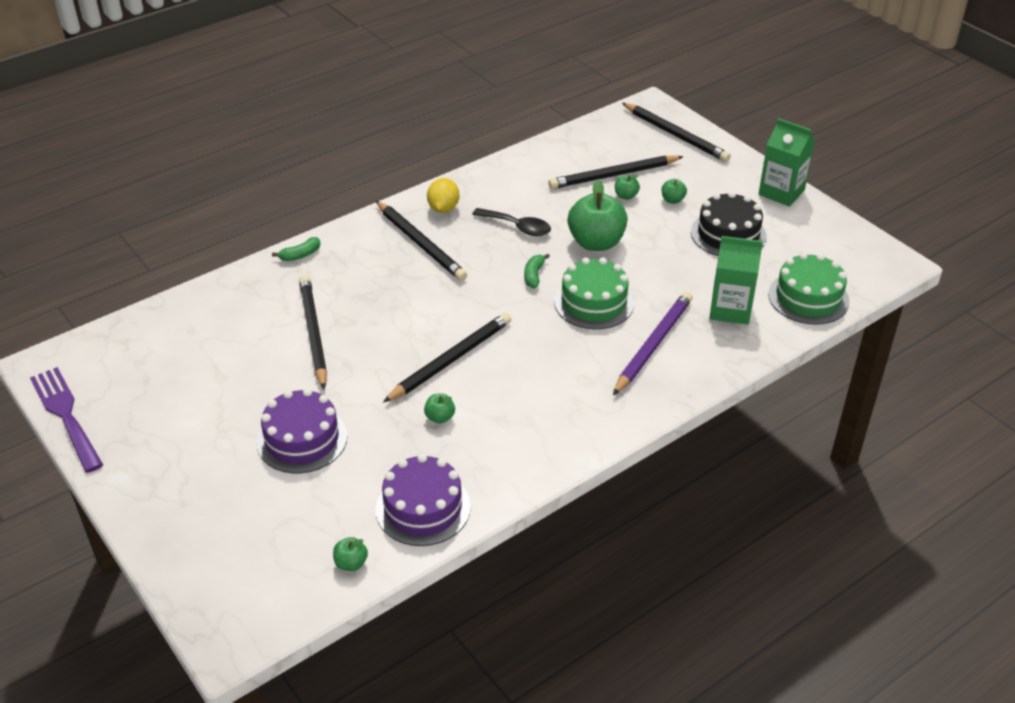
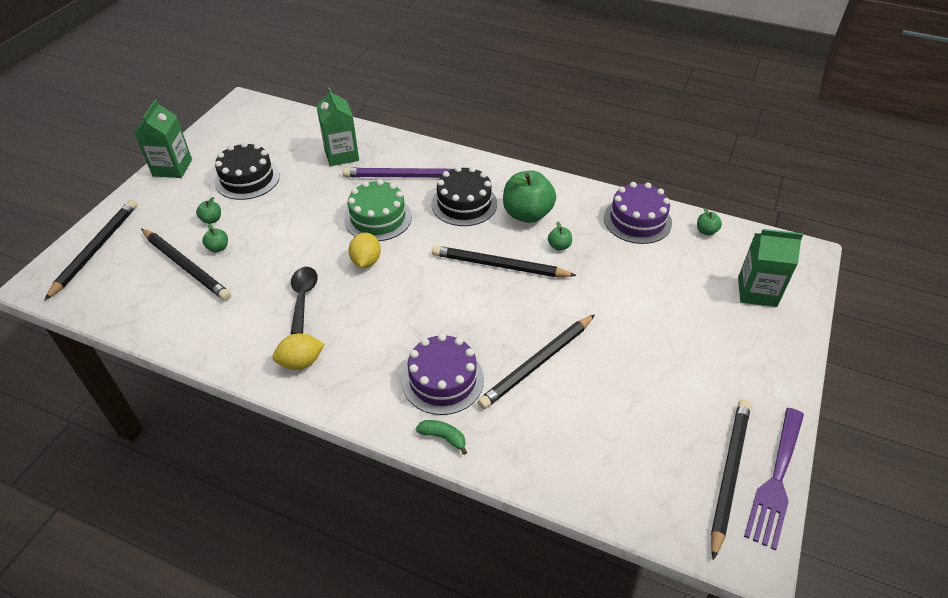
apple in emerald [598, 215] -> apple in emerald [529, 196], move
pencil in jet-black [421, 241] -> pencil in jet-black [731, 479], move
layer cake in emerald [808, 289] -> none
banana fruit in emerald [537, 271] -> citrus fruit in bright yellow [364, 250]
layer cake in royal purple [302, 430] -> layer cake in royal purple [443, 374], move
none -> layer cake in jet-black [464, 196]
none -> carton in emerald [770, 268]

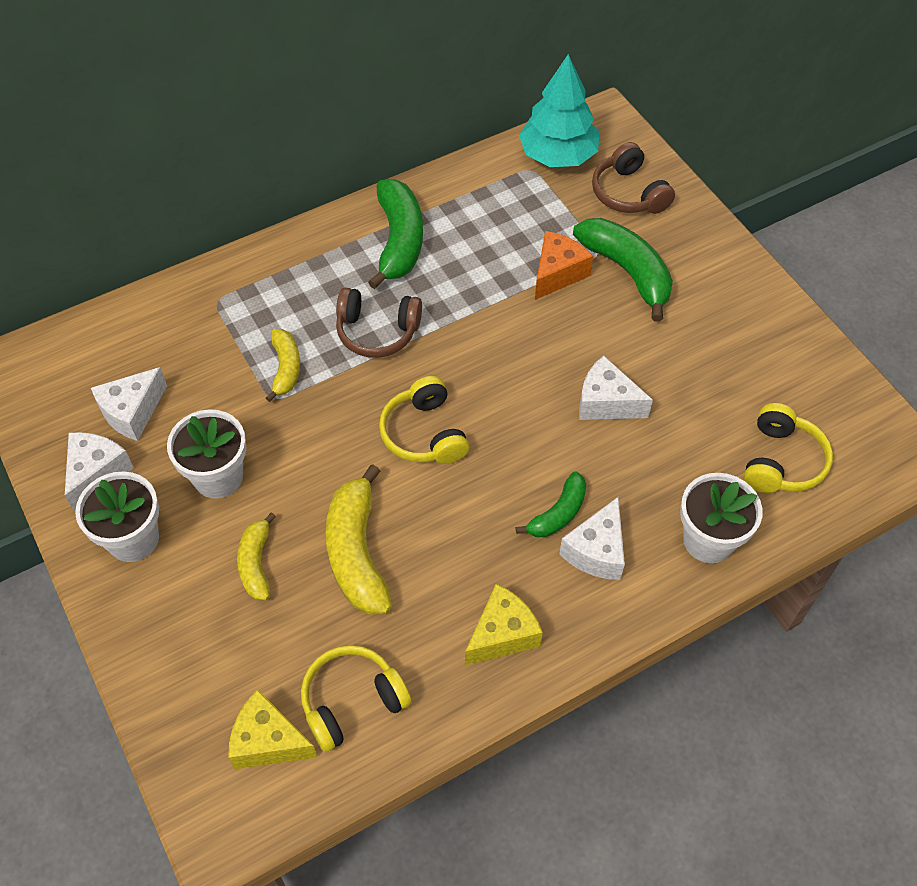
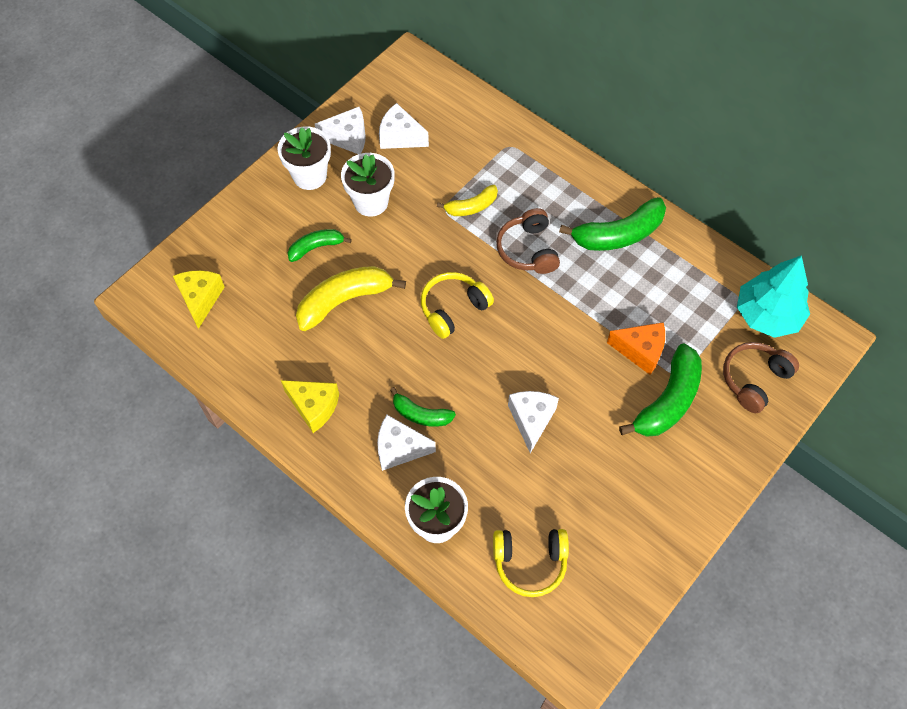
banana fruit in bright yellow [256, 556] -> banana fruit in emerald [320, 245]
headset in bright yellow [356, 698] -> none

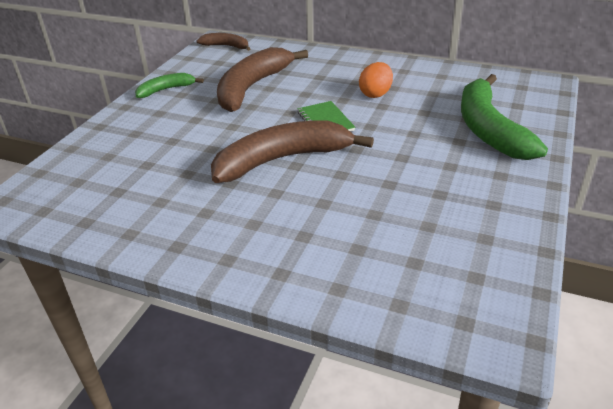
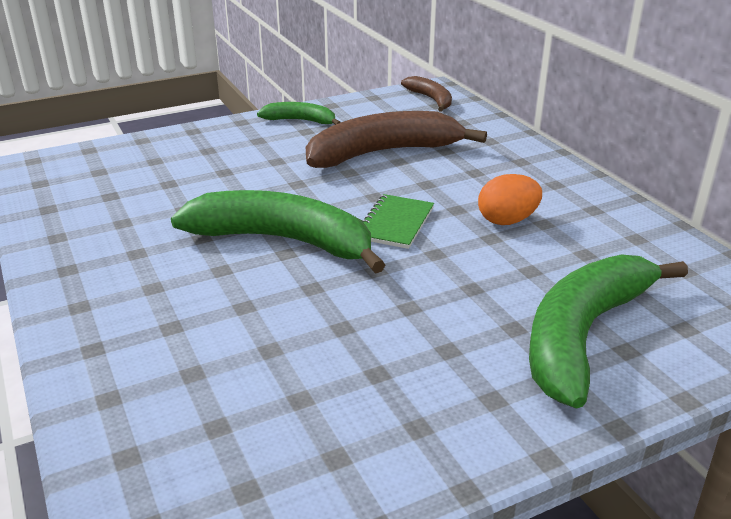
banana fruit in russet [292, 152] -> banana fruit in emerald [278, 232]

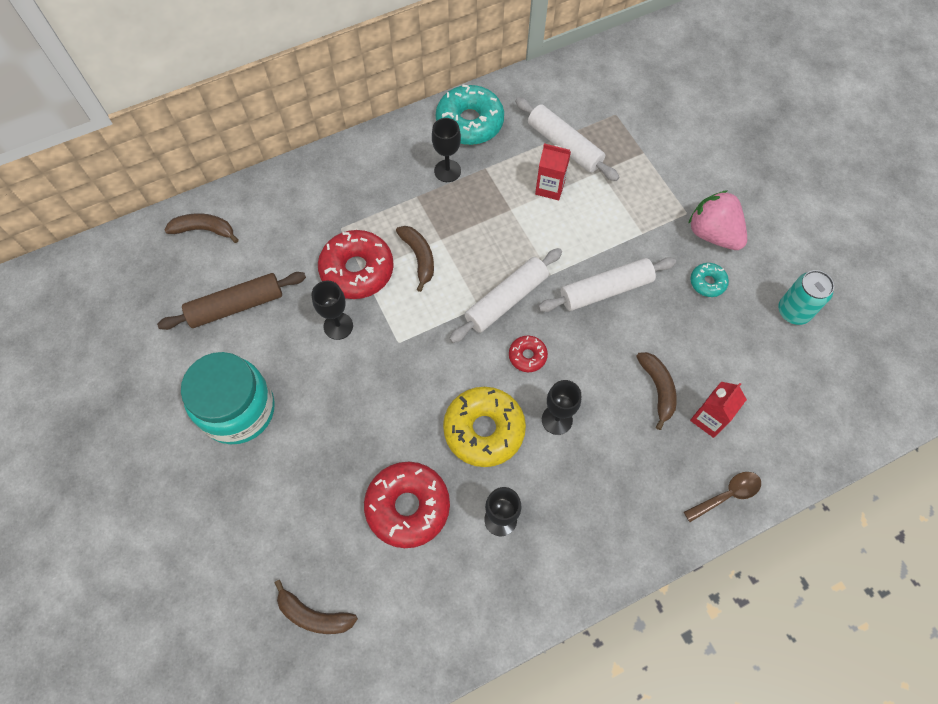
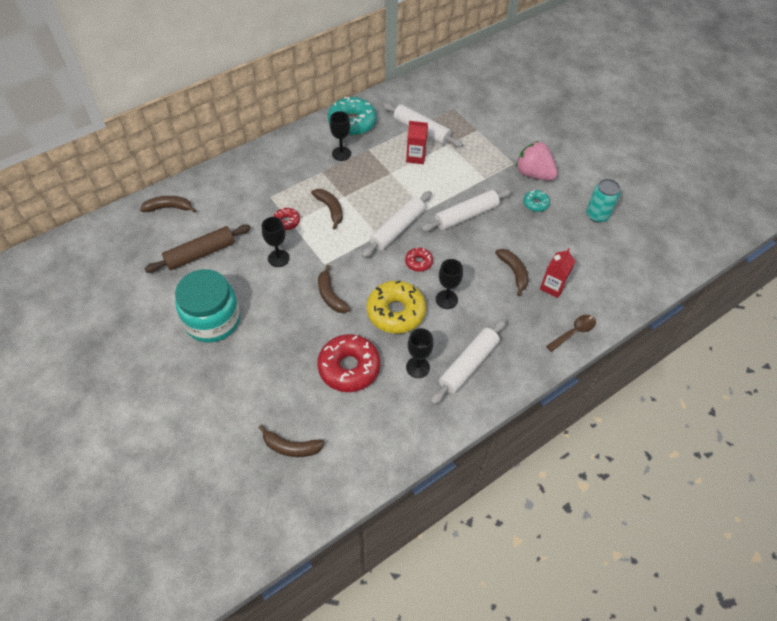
glazed donut in scarlet [356, 264] -> glazed donut in scarlet [286, 219], x0.50
none -> banana fruit in russet [334, 289]
none -> rolling pin in snow-white [468, 362]

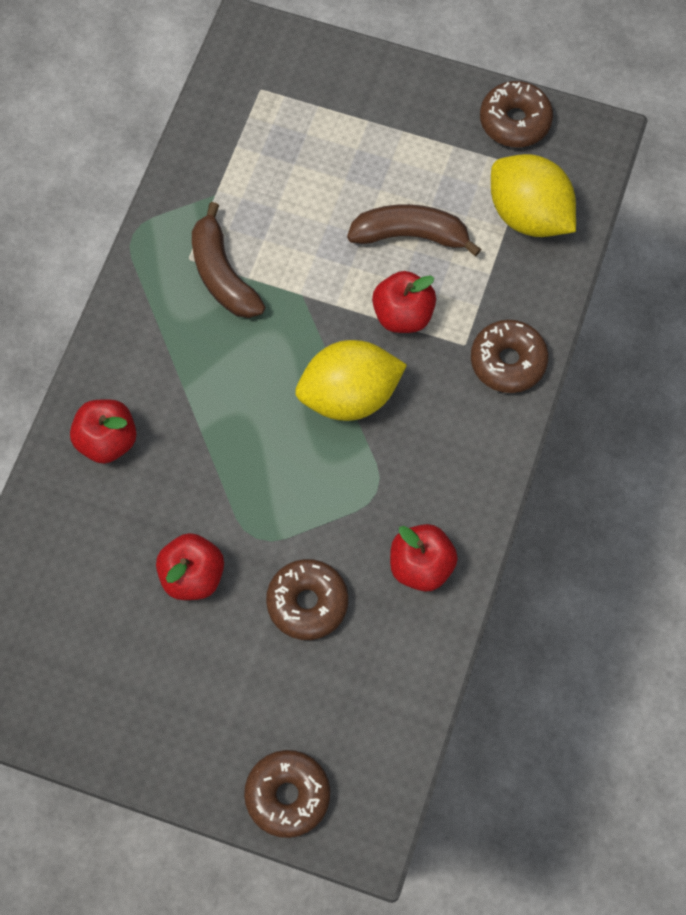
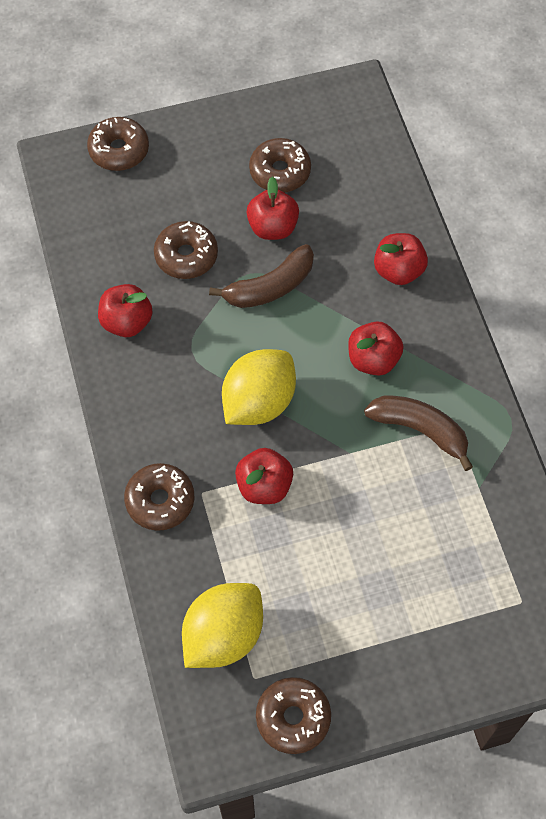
citrus fruit in bright yellow [533, 195] -> citrus fruit in bright yellow [222, 625], 60 degrees counterclockwise
banana fruit in russet [414, 230] -> banana fruit in russet [261, 276], move
none -> glazed donut in russet [280, 165]
none -> apple in scarlet [376, 348]

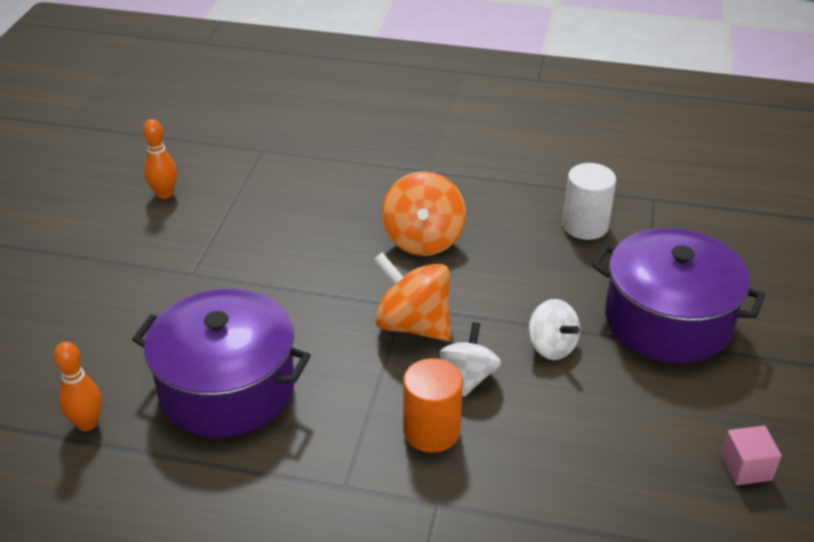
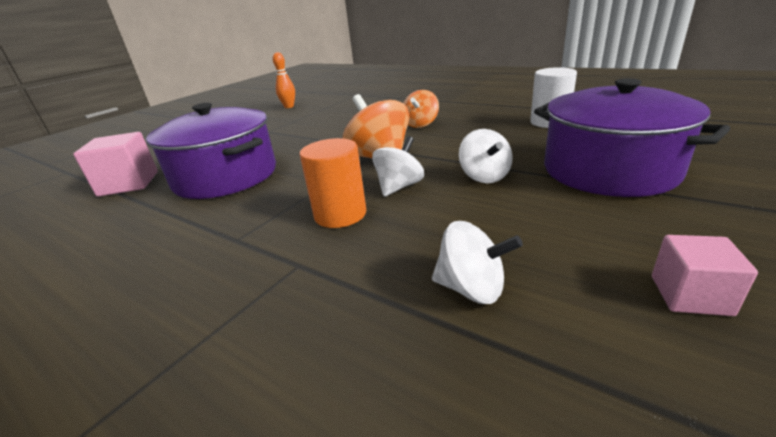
spinning top in orange-coloured [423, 213] -> spinning top in orange-coloured [421, 109], x0.65
bowling pin in orange-coloured [78, 386] -> block in rosy [115, 164]
none -> spinning top in snow-white [477, 262]

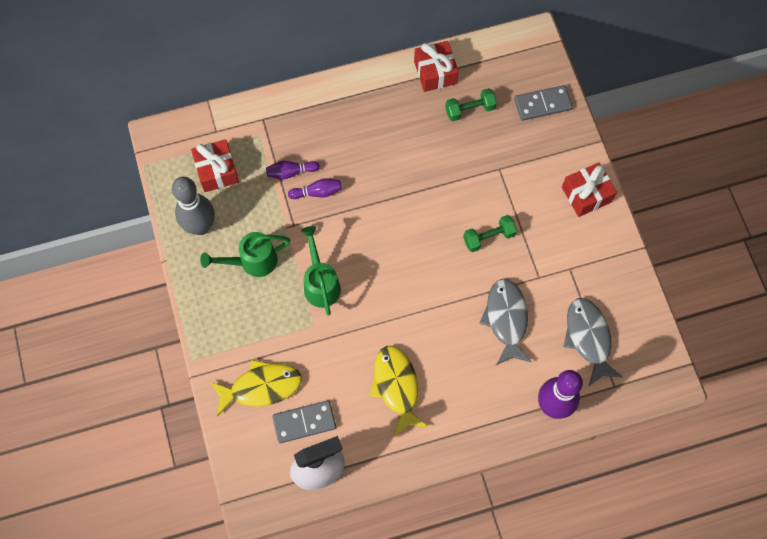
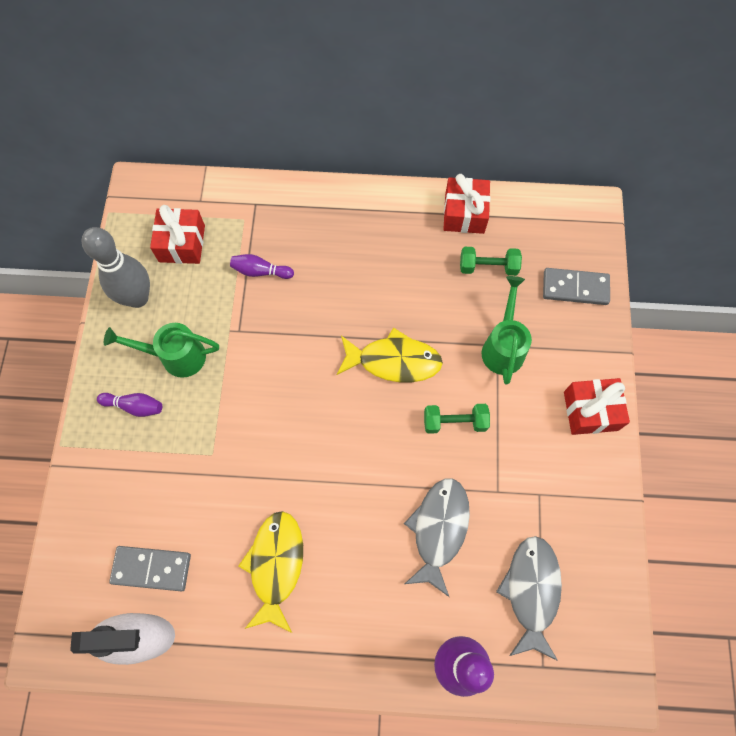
bowling pin in royal purple [315, 188] -> bowling pin in royal purple [129, 405], move
sprinkling can in emerald [321, 271] -> sprinkling can in emerald [506, 330], move
toy fish in bright yellow [256, 388] -> toy fish in bright yellow [389, 355], move

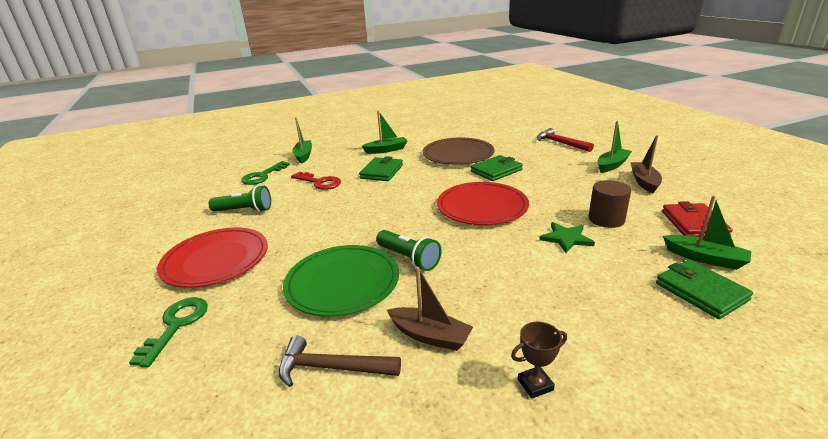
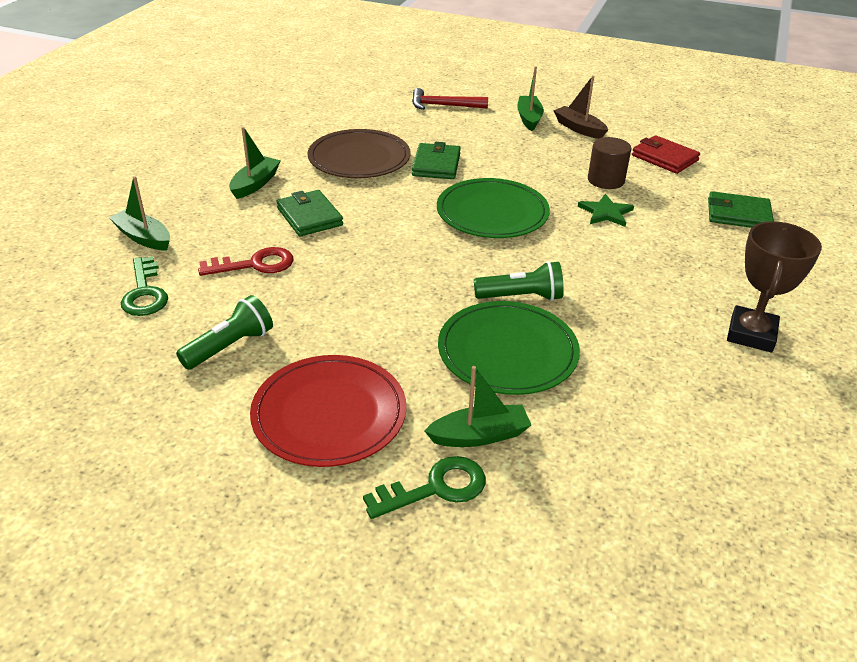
flat dish in scarlet [483, 203] -> flat dish in emerald [493, 208]
sailboat in emerald [707, 232] -> sailboat in emerald [477, 406], move
sailboat in russet [430, 309] -> none
door key in emerald [168, 332] -> door key in emerald [424, 487], 105 degrees clockwise
award cup in russet [539, 360] -> award cup in russet [774, 286], x1.92
hammer in russet [340, 361] -> none

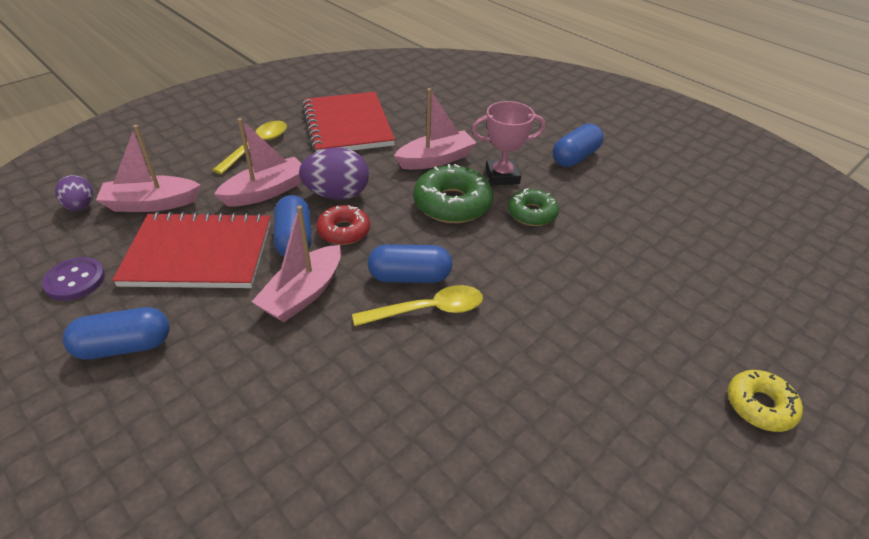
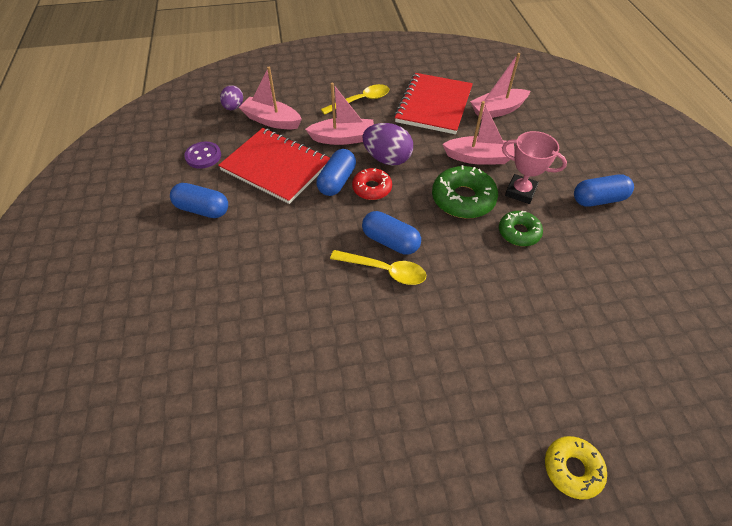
sailboat in rosy [296, 264] -> sailboat in rosy [500, 86], move

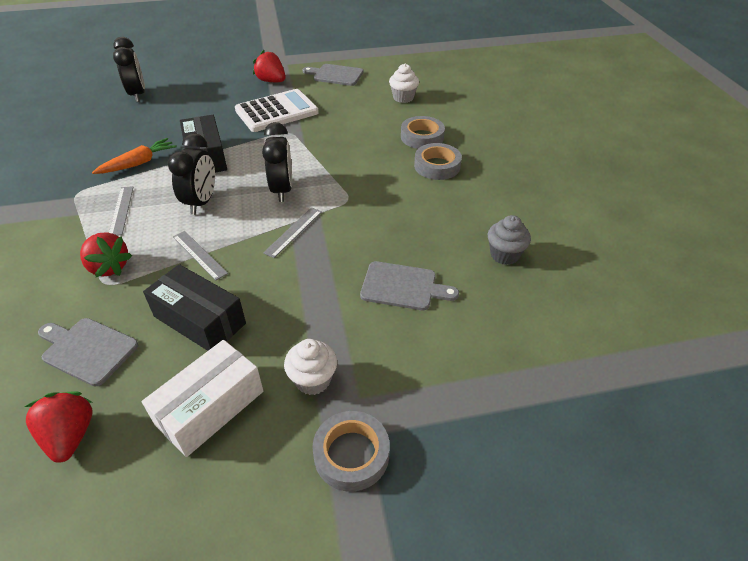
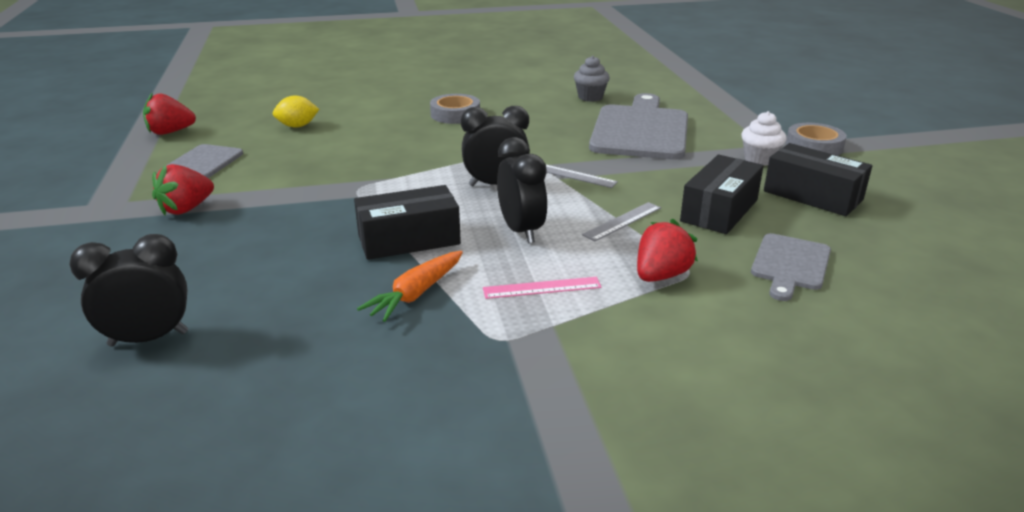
fairy cake in snow-white [404, 83] -> citrus fruit in bright yellow [296, 111]
calculator in snow-white [277, 110] -> none
roll of tape in gray [423, 132] -> none
bedside clock in jet-black [191, 174] -> bedside clock in jet-black [522, 190], 60 degrees clockwise
toy carrot in orange-coloured [134, 156] -> toy carrot in orange-coloured [410, 286], 105 degrees counterclockwise
straightedge in gray [121, 211] -> straightedge in rosy [542, 288]
bread board in gray [409, 285] -> bread board in gray [638, 126], x1.88
parcel in snow-white [202, 398] -> parcel in jet-black [818, 179]
toy strawberry in scarlet [59, 427] -> toy strawberry in scarlet [169, 114], move

